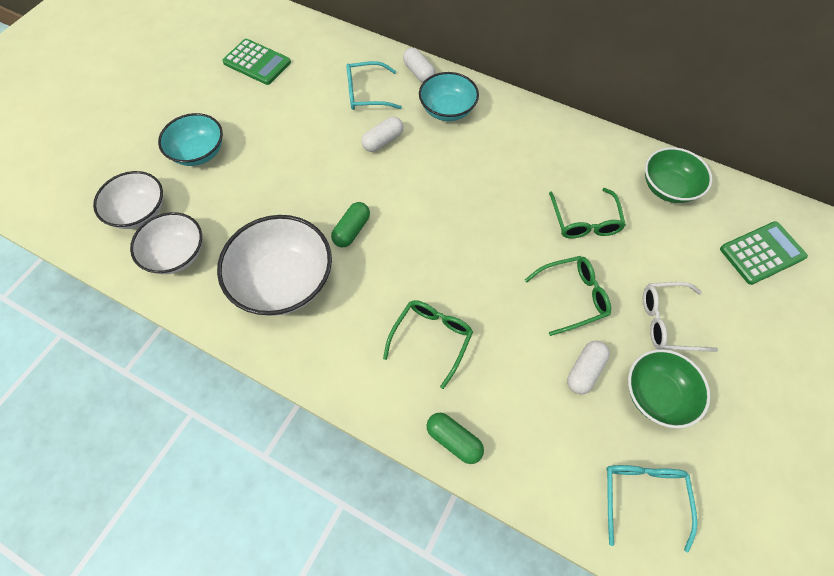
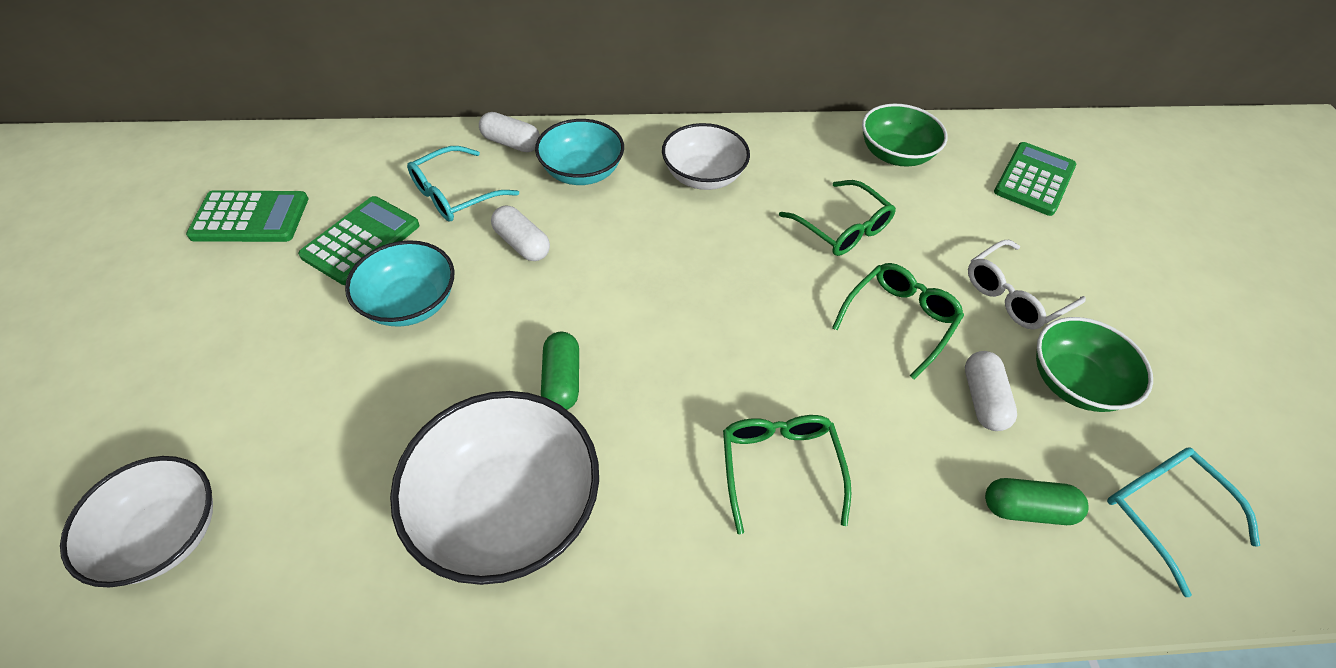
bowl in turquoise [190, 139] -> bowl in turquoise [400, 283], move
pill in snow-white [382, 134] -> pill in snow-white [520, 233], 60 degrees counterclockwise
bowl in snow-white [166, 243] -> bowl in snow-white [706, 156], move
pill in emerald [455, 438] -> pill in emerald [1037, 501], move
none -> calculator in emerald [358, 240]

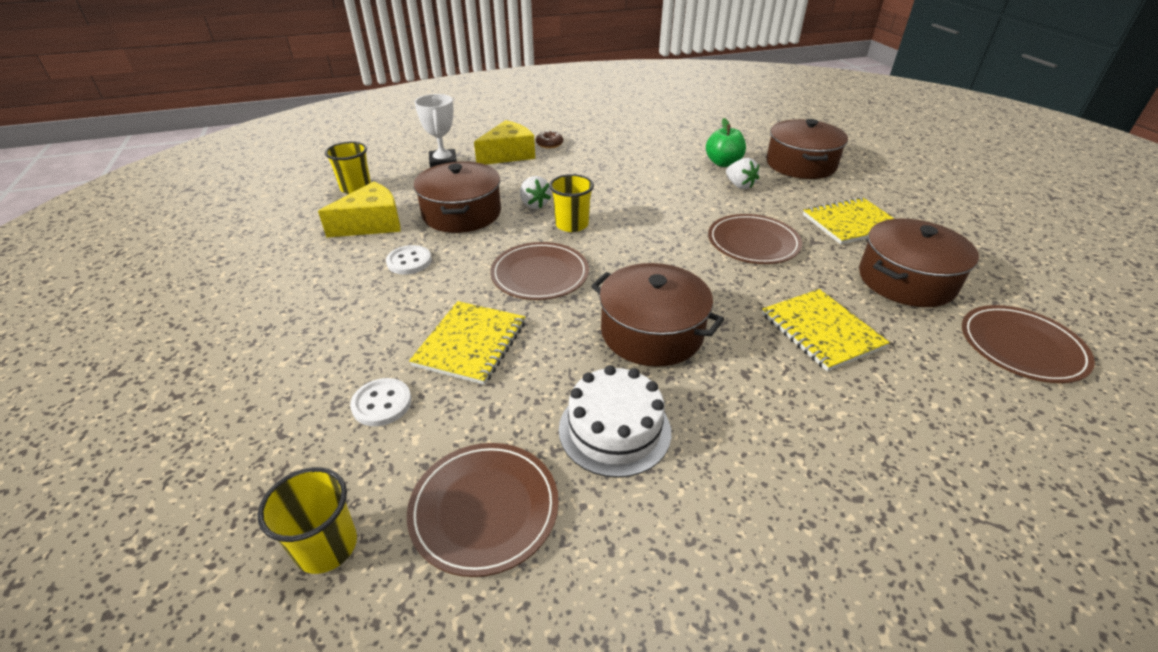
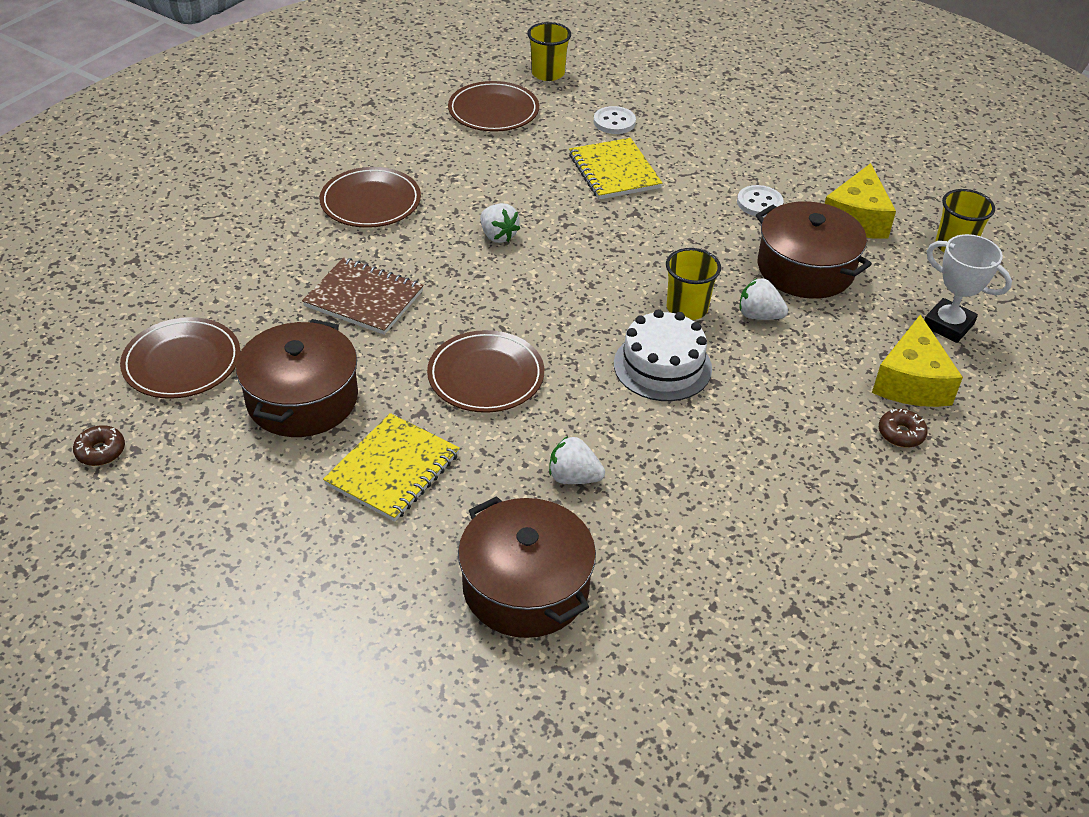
apple in emerald [726, 142] -> none
flat dish in russet [539, 271] -> flat dish in russet [370, 197], move
cooking pot in russet [657, 315] -> toy strawberry in snow-white [500, 223]
notepad in bright yellow [826, 330] -> notepad in russet [363, 296]
layer cake in snow-white [615, 421] -> layer cake in snow-white [663, 355], move
none -> glazed donut in russet [99, 445]

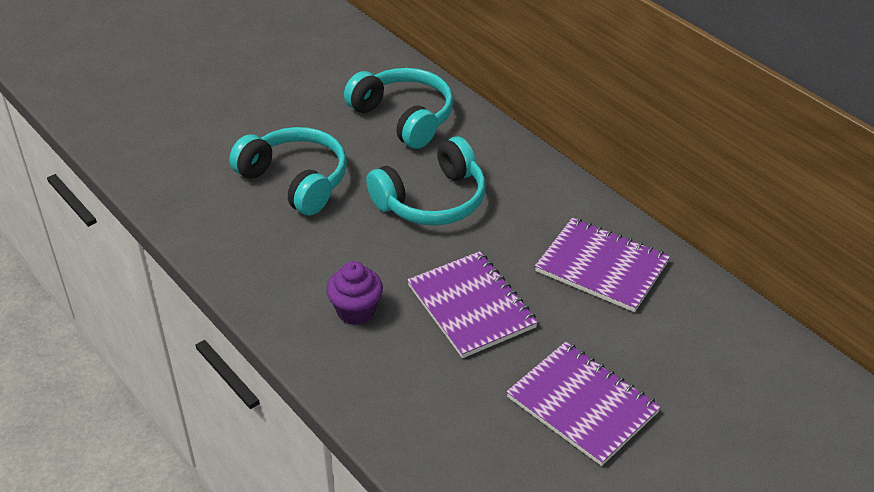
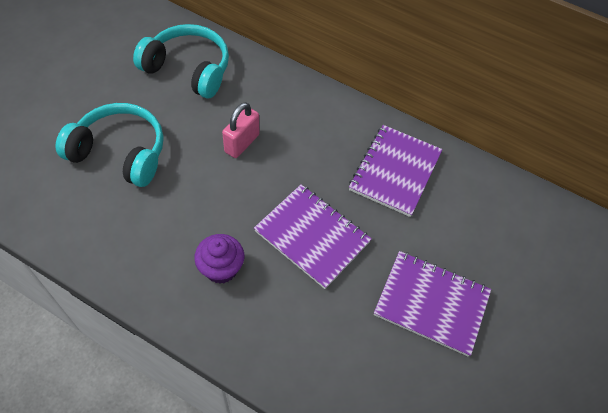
headset in turquoise [426, 180] -> padlock in rosy [240, 130]
notepad in royal purple [602, 265] -> notepad in royal purple [395, 171], 75 degrees counterclockwise

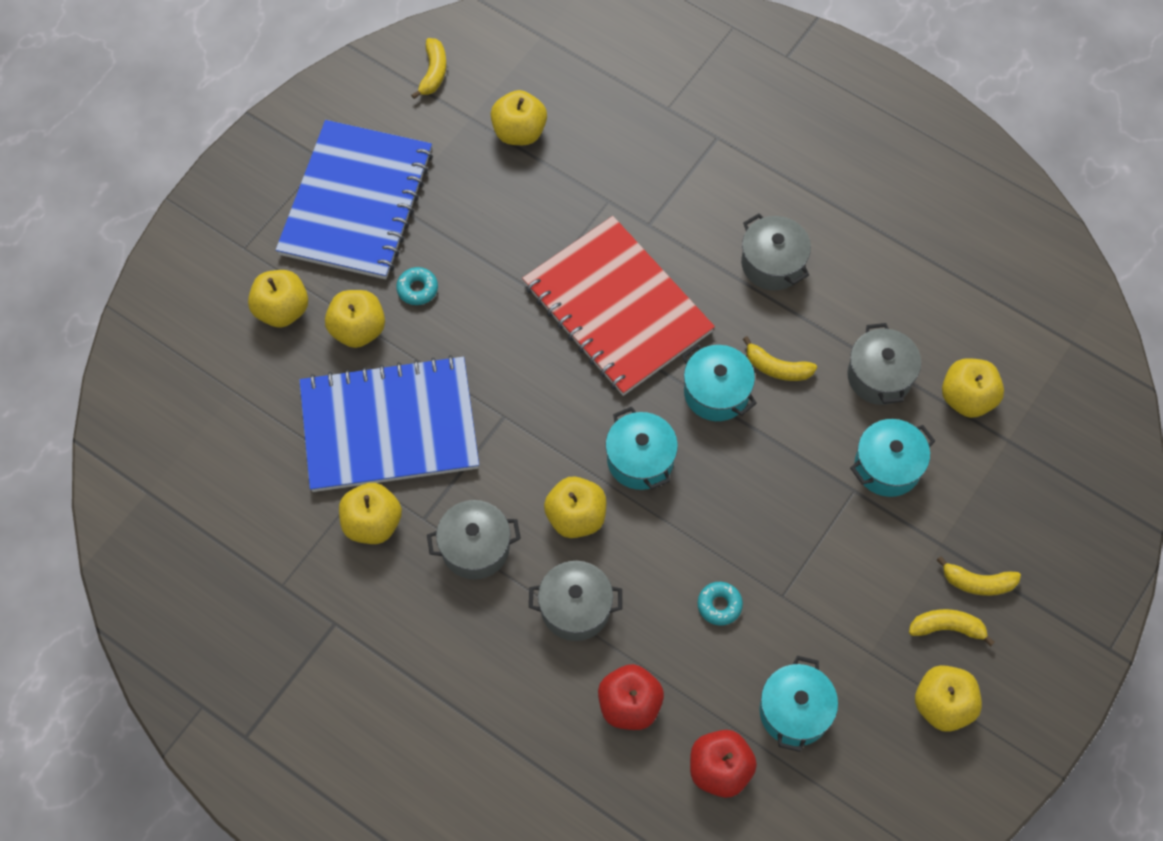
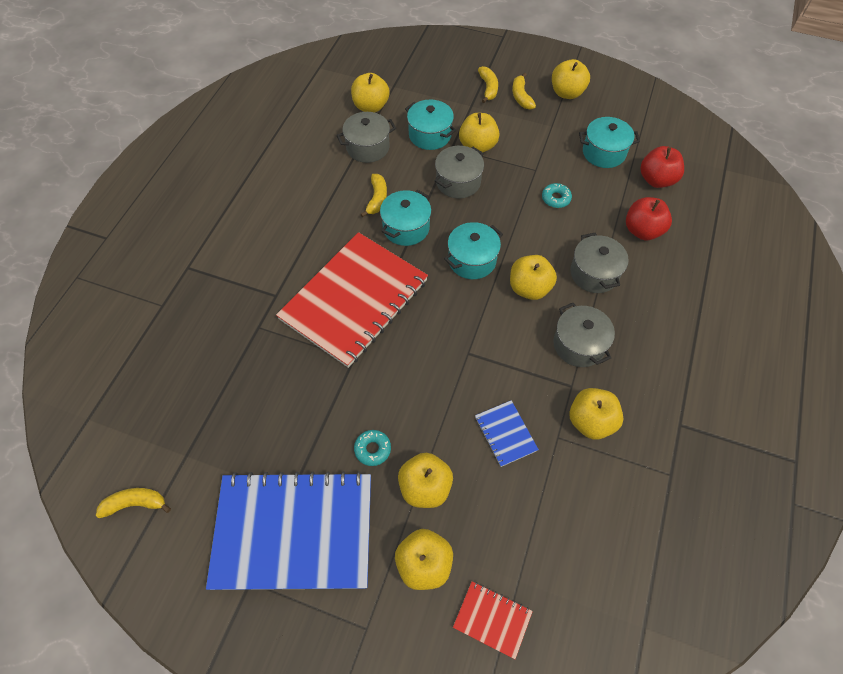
apple in bright yellow [519, 117] -> apple in bright yellow [479, 132], move
cooking pot in gray [776, 252] -> cooking pot in gray [459, 172], move
notepad in cobalt [389, 423] -> notepad in cobalt [507, 433], x0.41
none -> notepad in scarlet [493, 620]

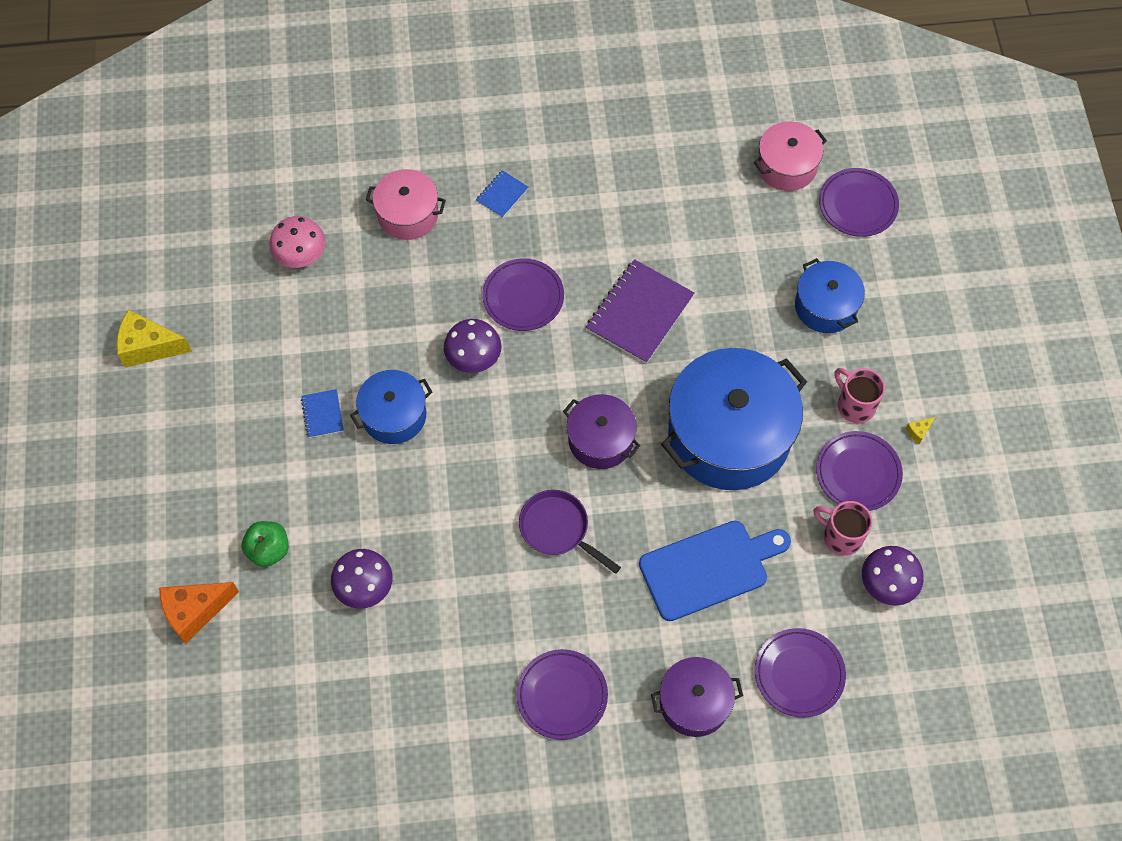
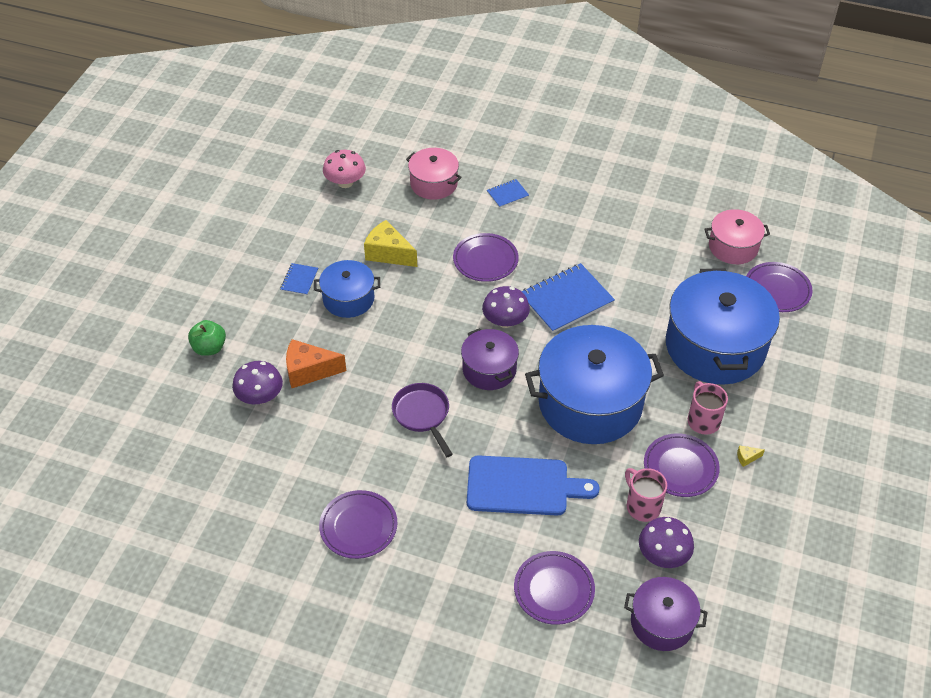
cooking pot in cobalt [830, 295] -> cooking pot in cobalt [723, 326], x1.89
notepad in royal purple [640, 311] -> notepad in cobalt [568, 298]
cheese wedge in bright yellow [154, 338] -> cheese wedge in bright yellow [390, 243], move
mushroom in royal purple [472, 346] -> mushroom in royal purple [506, 307], move
cheese wedge in orange-coloured [199, 613] -> cheese wedge in orange-coloured [316, 363], move
cooking pot in royal purple [697, 697] -> cooking pot in royal purple [666, 614], move

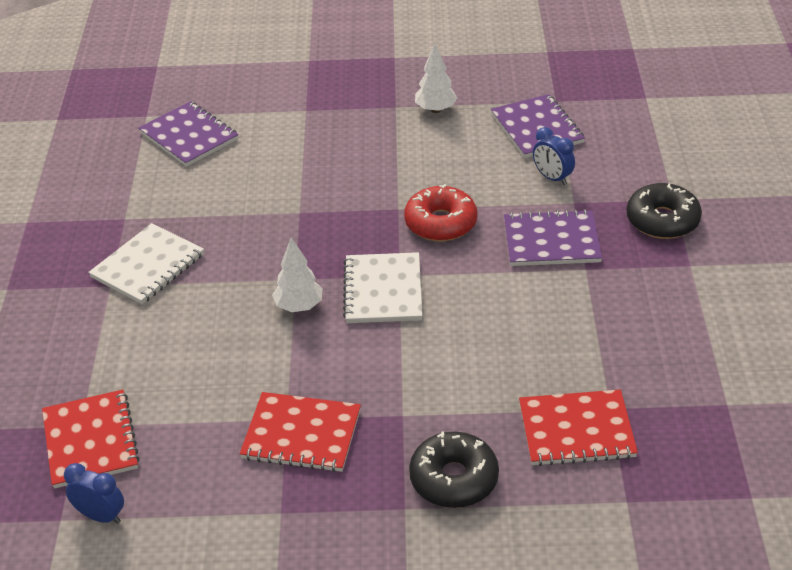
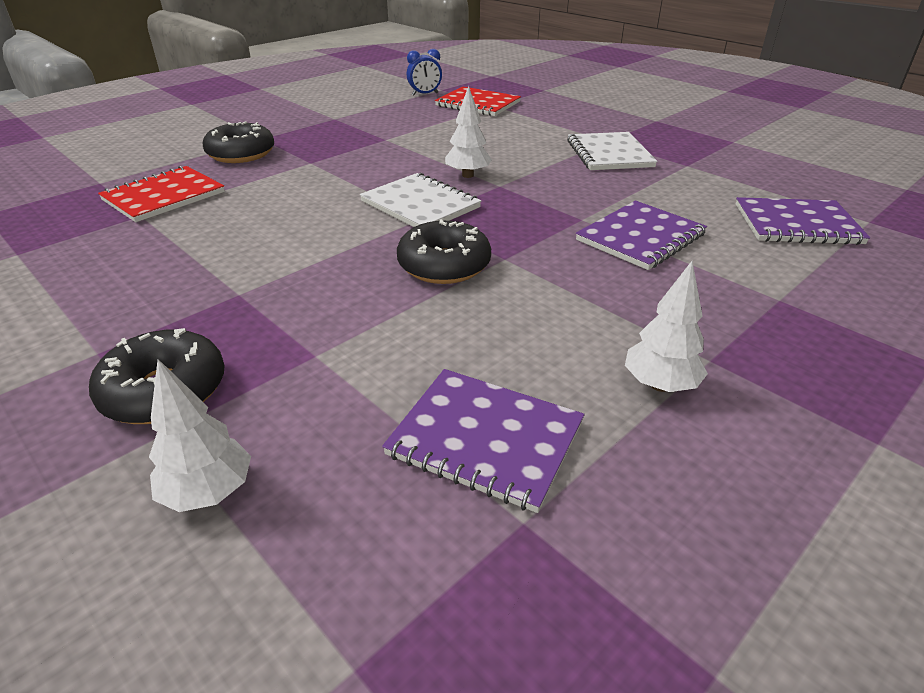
bedside clock in cobalt [554, 156] -> none
glazed donut in scarlet [441, 213] -> glazed donut in jet-black [444, 251]
notepad in royal purple [553, 237] -> notepad in royal purple [641, 235], move
notepad in scarlet [300, 432] -> none
none -> tree in snow-white [200, 435]

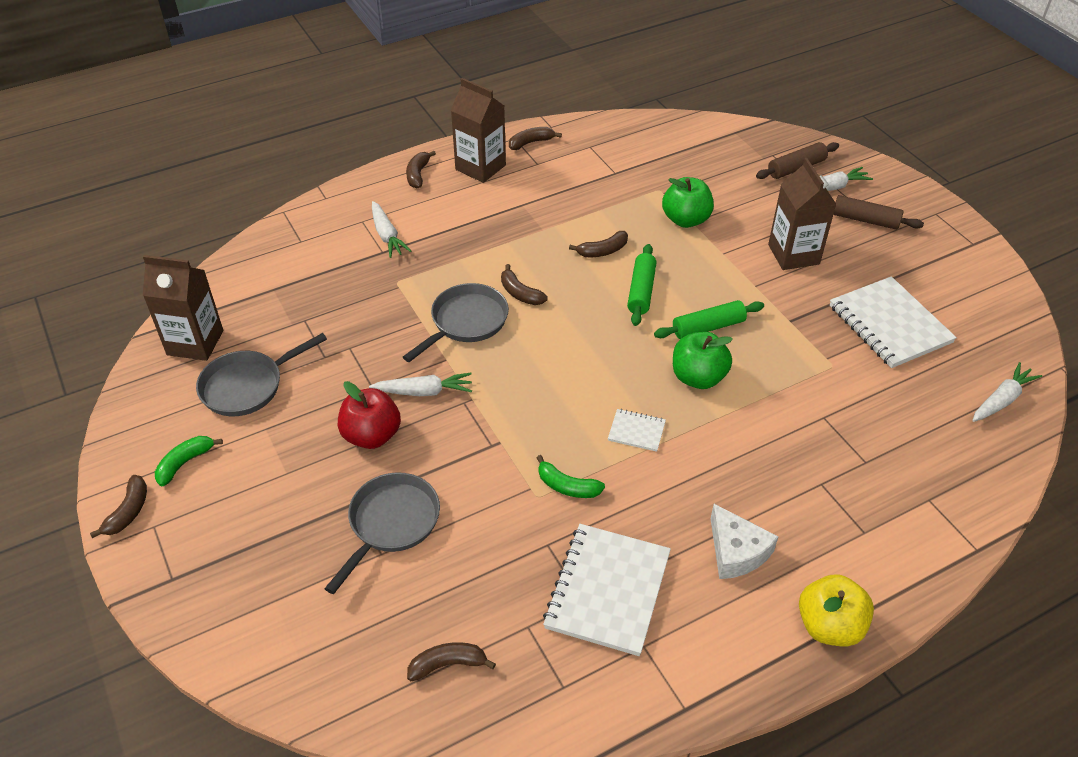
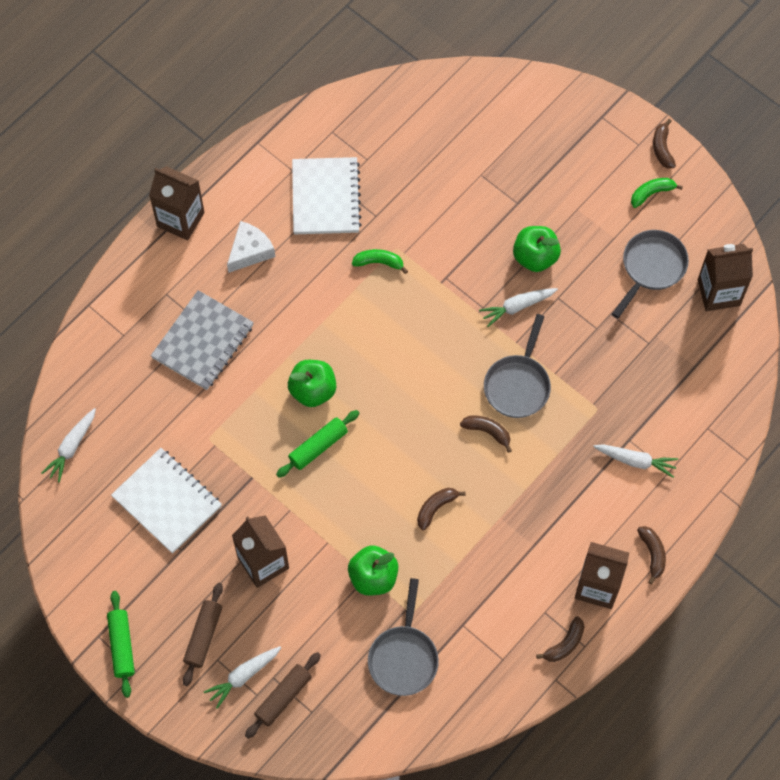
rolling pin in russet [878, 212] -> rolling pin in russet [203, 634], 75 degrees counterclockwise
toy carrot in snow-white [391, 229] -> toy carrot in snow-white [635, 461], 150 degrees clockwise
rolling pin in emerald [642, 285] -> rolling pin in emerald [121, 644], move
apple in scarlet [369, 415] -> apple in emerald [537, 249]
notepad in snow-white [637, 430] -> none
banana fruit in emerald [189, 461] -> banana fruit in emerald [657, 193], 135 degrees counterclockwise
frying pan in gray [382, 533] -> frying pan in gray [403, 637], move
cheese wedge in snow-white [745, 541] -> cheese wedge in snow-white [251, 247], 90 degrees clockwise
apple in bright yellow [836, 611] -> carton in russet [177, 203]
banana fruit in russet [451, 661] -> none
none -> notepad in gray [202, 340]

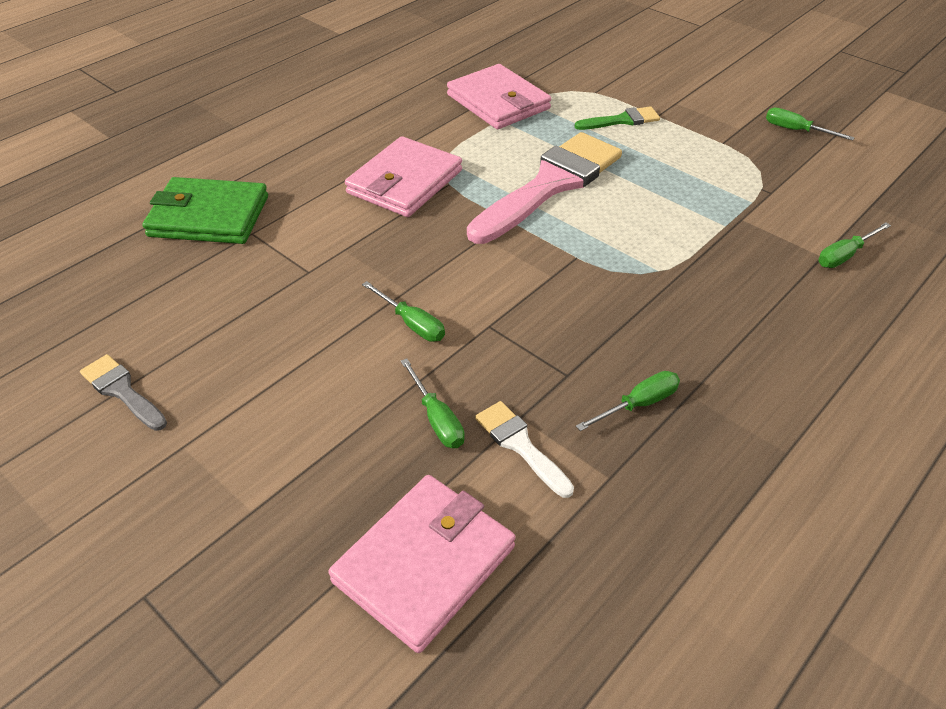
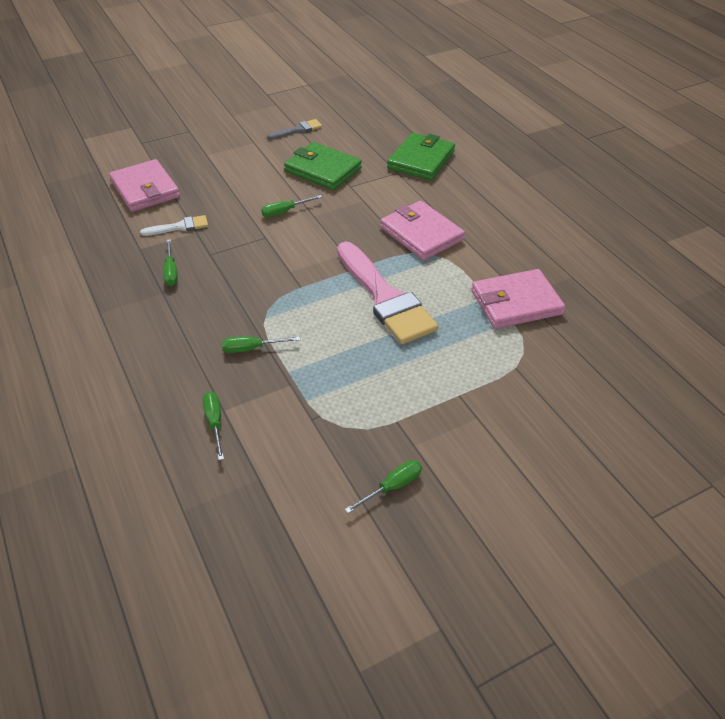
paintbrush in emerald [617, 118] -> none
screwdriver in emerald [433, 403] -> screwdriver in emerald [261, 344], move
none -> billfold in emerald [323, 166]

